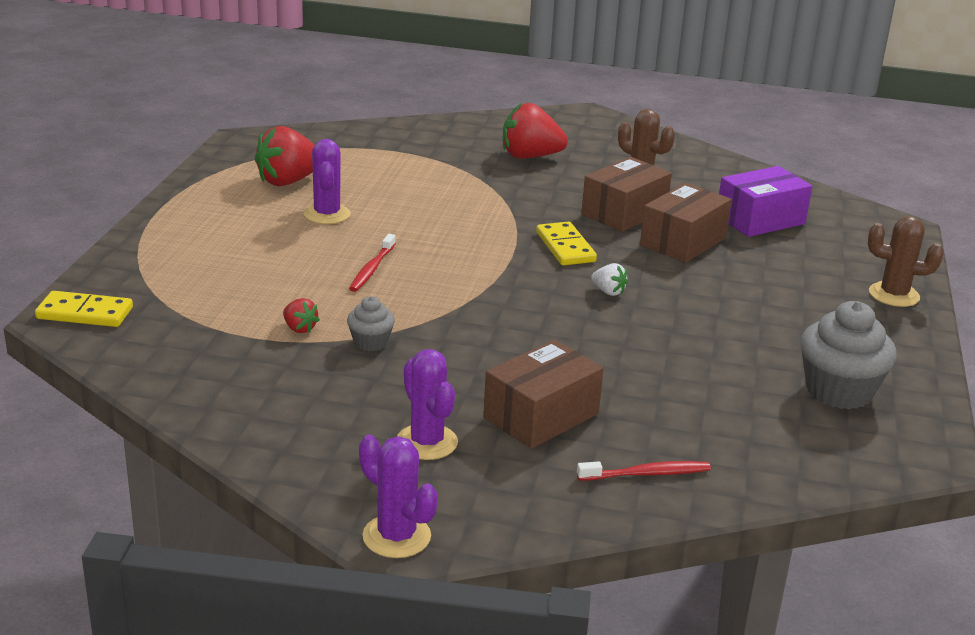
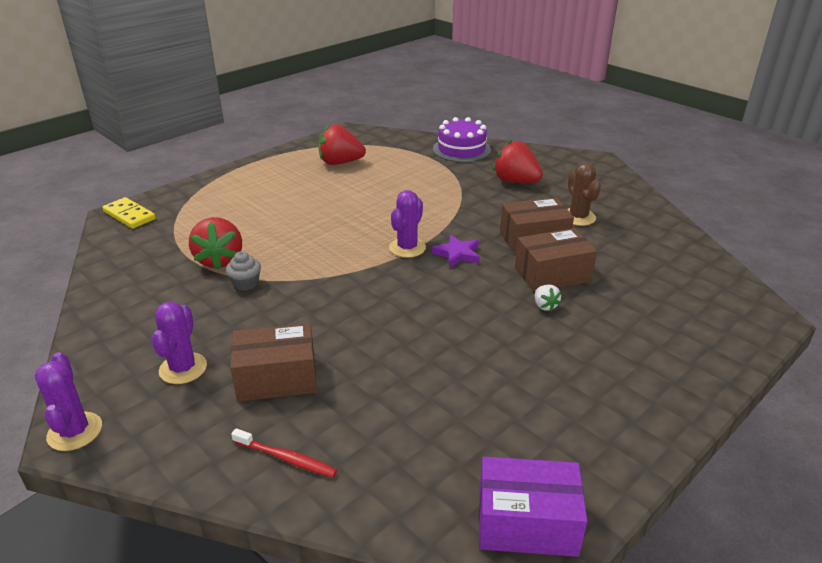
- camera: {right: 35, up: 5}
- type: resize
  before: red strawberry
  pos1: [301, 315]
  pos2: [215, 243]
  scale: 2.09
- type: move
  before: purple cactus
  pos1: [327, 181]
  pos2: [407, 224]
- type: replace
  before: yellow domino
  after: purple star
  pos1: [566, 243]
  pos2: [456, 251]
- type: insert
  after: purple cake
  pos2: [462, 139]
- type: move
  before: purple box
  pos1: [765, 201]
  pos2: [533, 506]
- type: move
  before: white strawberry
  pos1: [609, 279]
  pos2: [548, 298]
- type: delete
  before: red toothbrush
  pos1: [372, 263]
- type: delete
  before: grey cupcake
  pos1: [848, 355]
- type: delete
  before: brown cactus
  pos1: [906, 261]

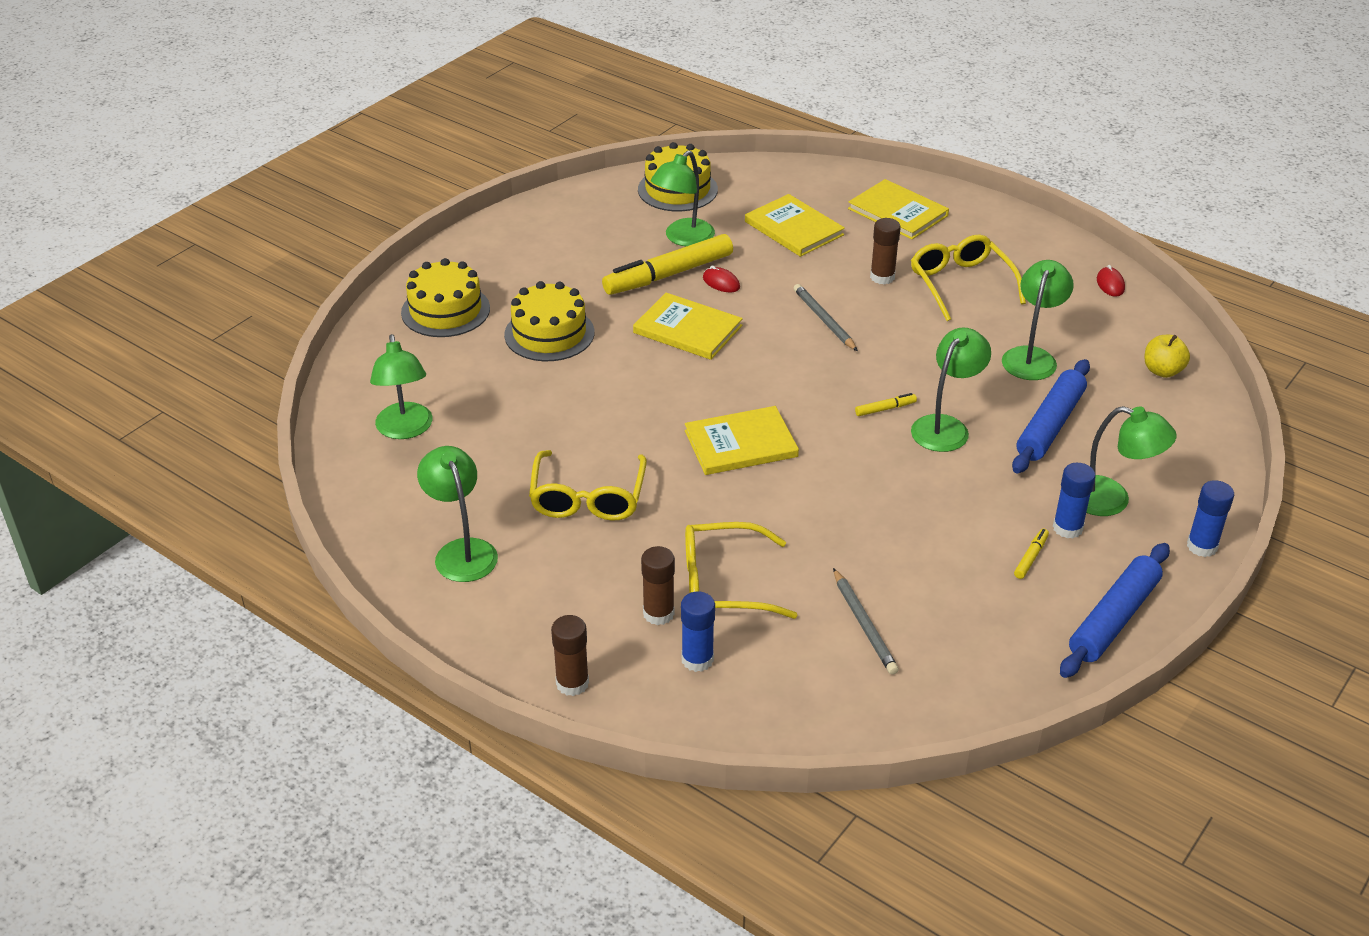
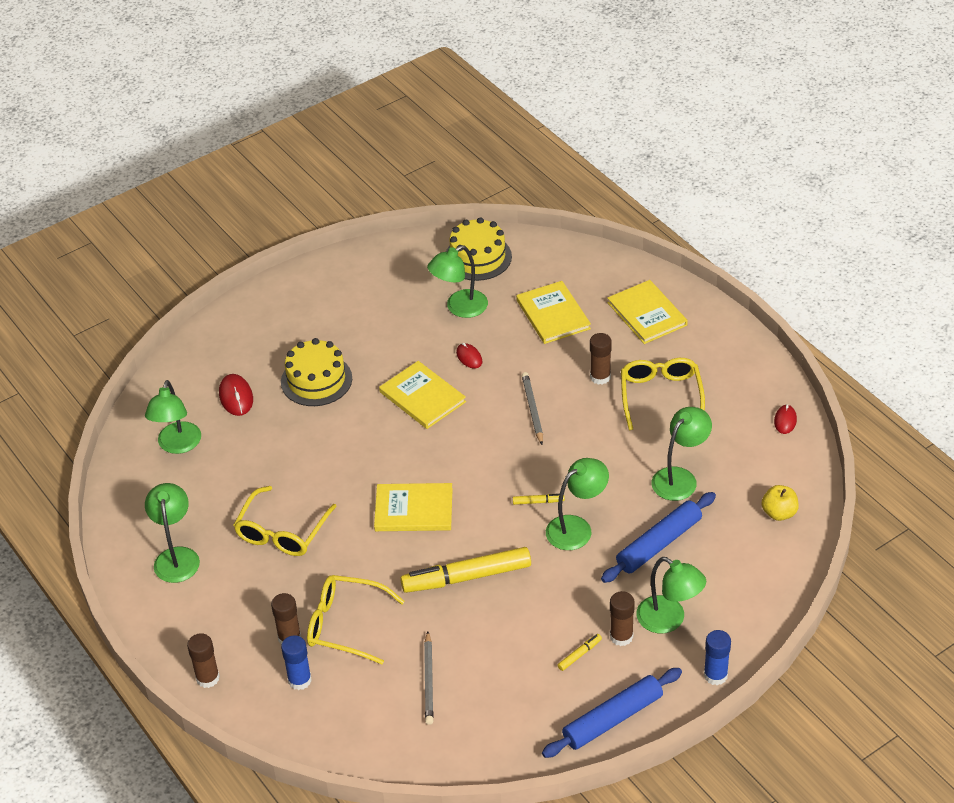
- camera: {right: 20, up: 5}
- type: insert
  after: red mouse
  pos2: [236, 395]
- type: move
  before: yellow marker
  pos1: [667, 264]
  pos2: [465, 570]
- type: recolor
  before: blue glue stick
  after: brown glue stick
  pos1: [1074, 500]
  pos2: [622, 618]
- type: delete
  before: yellow cake
  pos1: [445, 297]

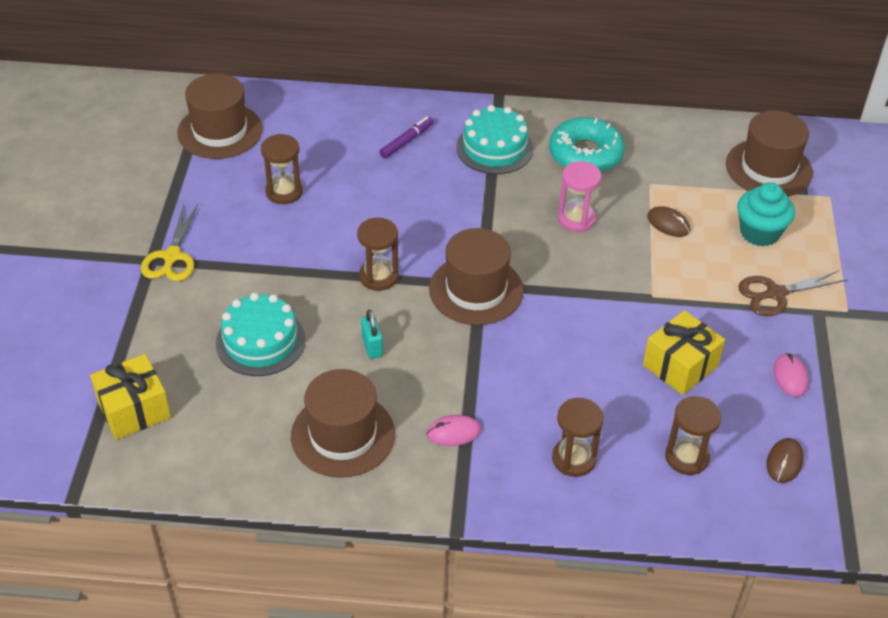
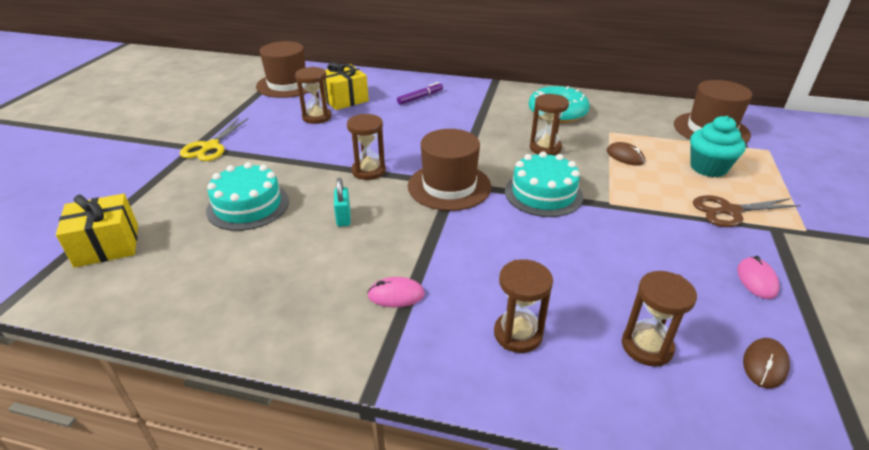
- camera: {right: 10, up: -10}
- type: move
  before: yellow gift
  pos1: [684, 352]
  pos2: [344, 86]
- type: move
  before: turquoise cake
  pos1: [495, 139]
  pos2: [544, 184]
- type: recolor
  before: pink hourglass
  after: brown hourglass
  pos1: [580, 196]
  pos2: [549, 124]
- type: delete
  before: brown hat
  pos1: [343, 423]

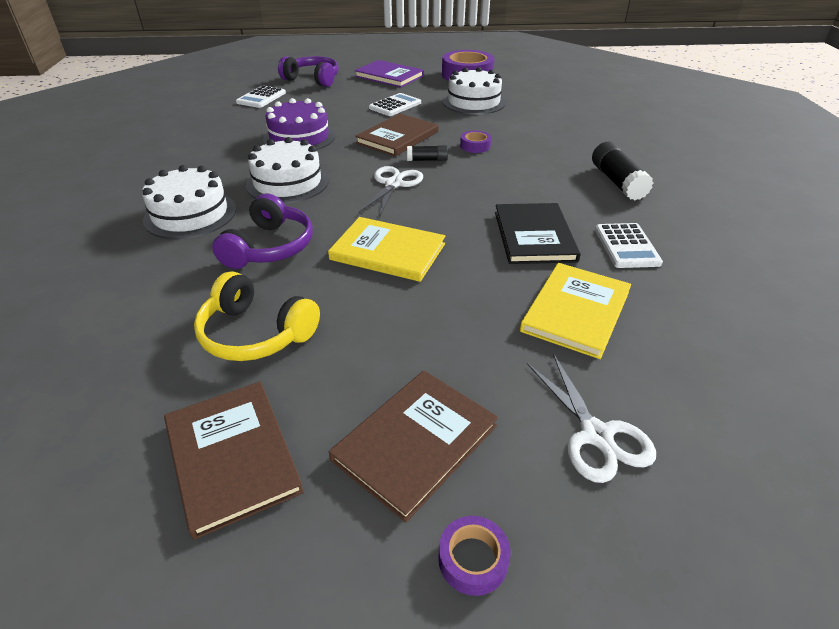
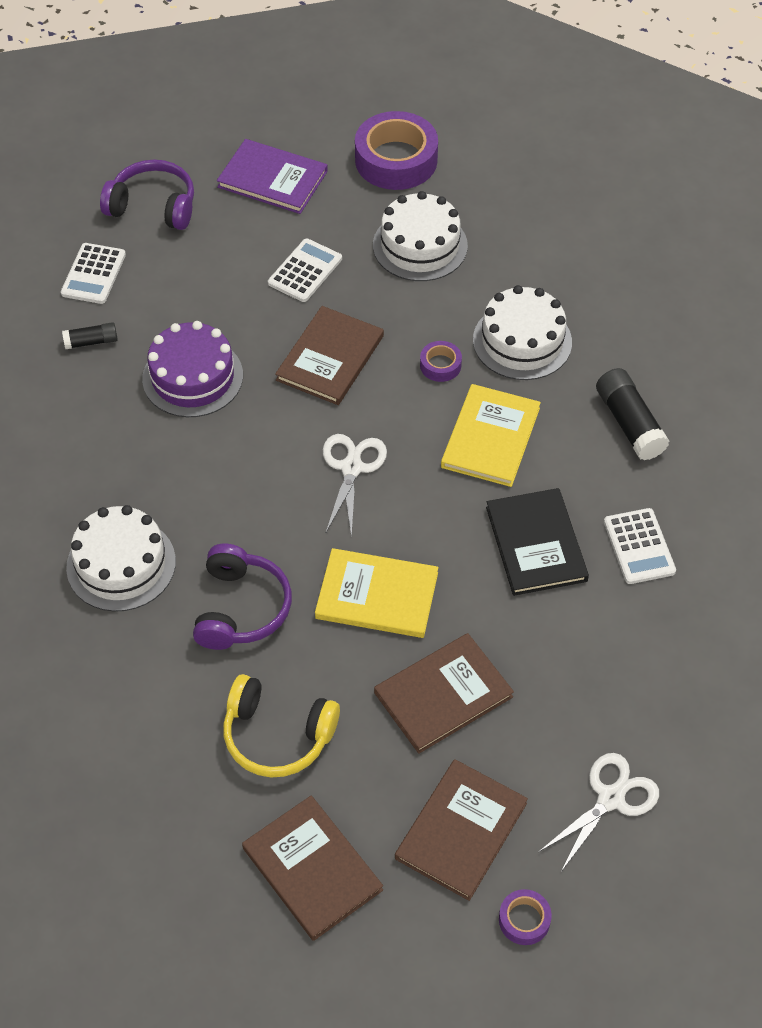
- camera: {right: -10, up: 15}
- type: move
  before: black glue stick
  pos1: [427, 153]
  pos2: [90, 335]
- type: insert
  after: brown book
  pos2: [444, 693]
- type: move
  before: yellow book
  pos1: [575, 311]
  pos2: [491, 435]
- type: move
  before: white cake
  pos1: [287, 170]
  pos2: [522, 332]
- type: rotate
  before: white scissors
  pos1: [591, 418]
  pos2: [599, 812]
  turn: -105

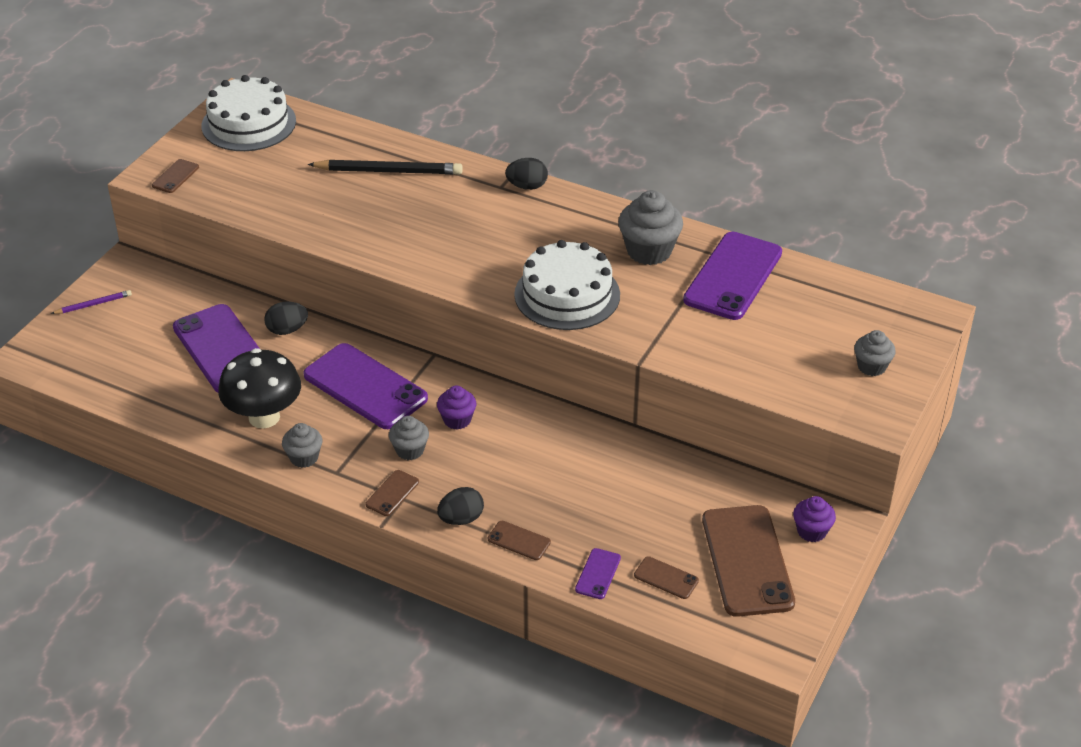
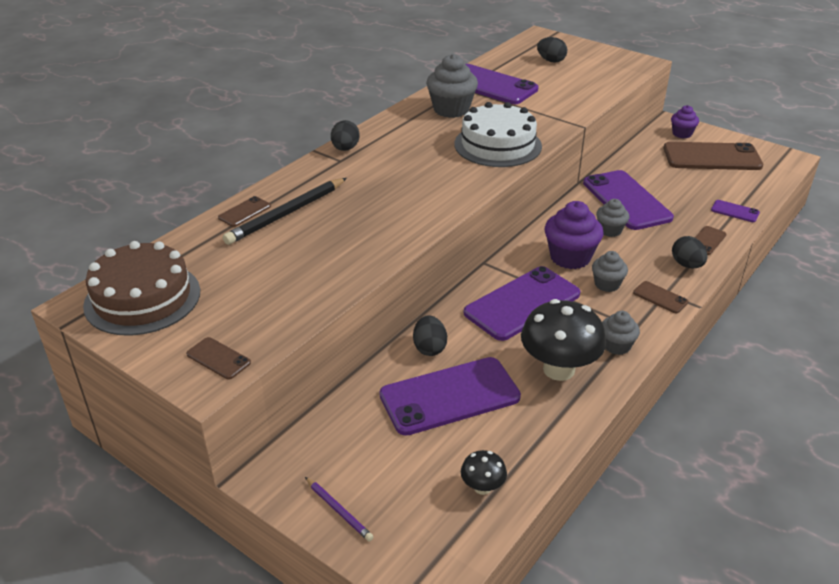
- camera: {right: -80, up: -5}
- type: recolor
  before: white cake
  after: brown cake
  pos1: [248, 113]
  pos2: [141, 288]
- type: move
  before: brown phone
  pos1: [666, 577]
  pos2: [244, 211]
- type: rotate
  before: black pencil
  pos1: [385, 167]
  pos2: [285, 211]
  turn: -150
- type: rotate
  before: purple pencil
  pos1: [91, 302]
  pos2: [339, 509]
  turn: 150
- type: insert
  after: black mushroom
  pos2: [484, 472]
- type: insert
  after: black egg
  pos2: [552, 50]
- type: resize
  before: purple cupcake
  pos1: [456, 408]
  pos2: [574, 235]
  scale: 1.69
- type: insert
  after: purple phone
  pos2: [628, 200]
- type: move
  before: grey cupcake
  pos1: [875, 353]
  pos2: [612, 218]

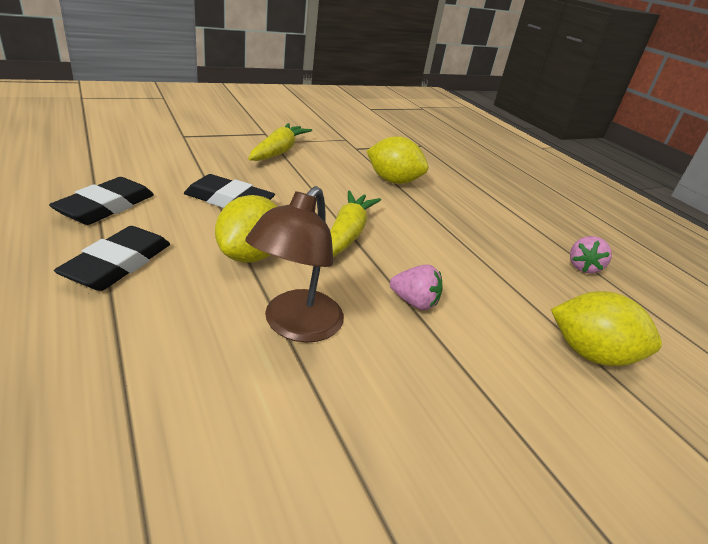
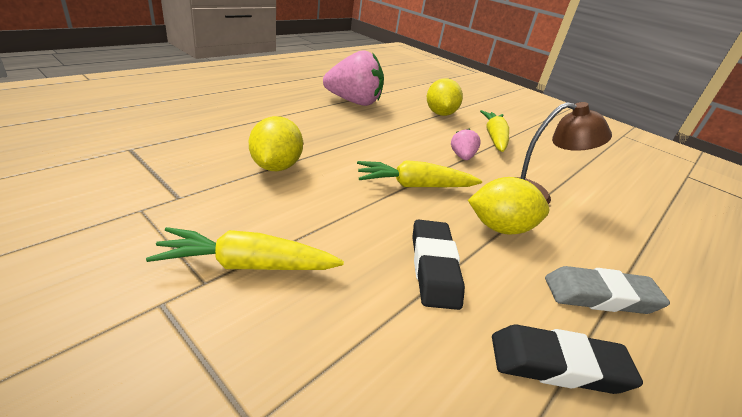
- camera: {right: -110, up: 0}
- type: resize
  before: pink strawberry
  pos1: [591, 254]
  pos2: [353, 78]
  scale: 2.13
- type: insert
  after: yellow carrot
  pos2: [494, 131]
- type: recolor
  before: black eraser
  after: grey eraser
  pos1: [112, 258]
  pos2: [607, 290]

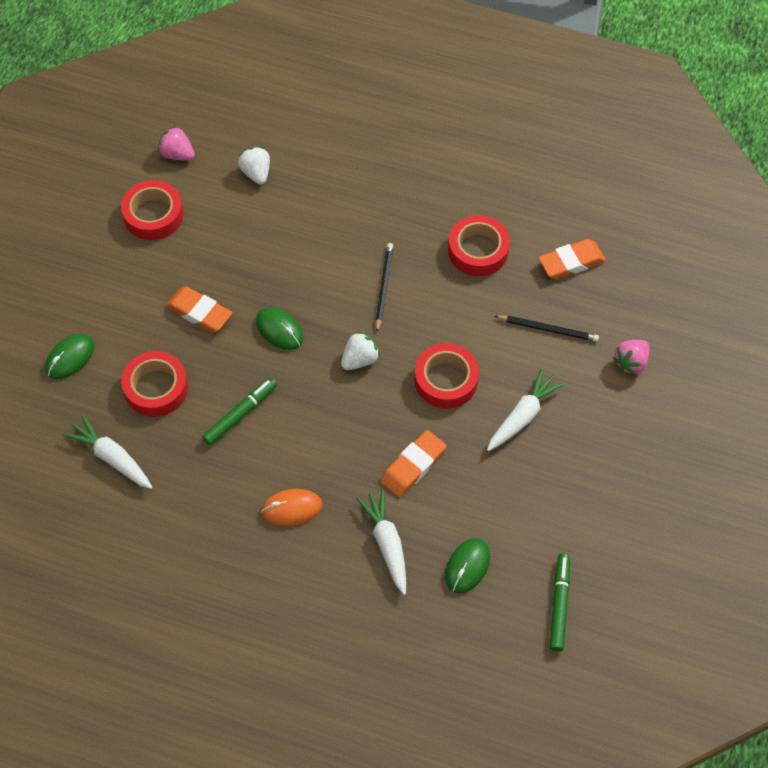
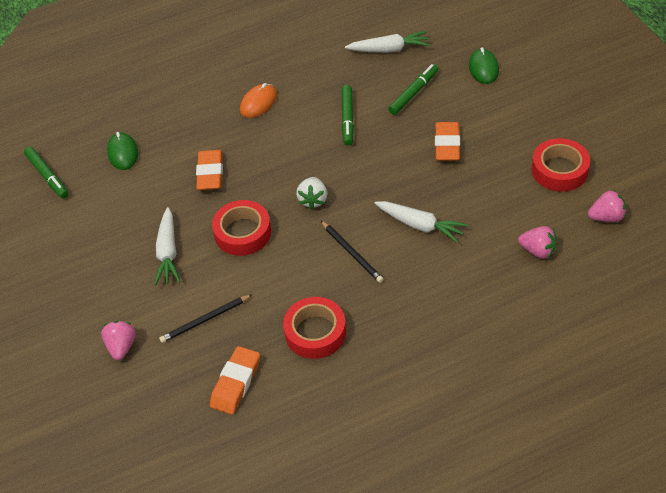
- camera: {right: 140, up: -10}
- type: move
  before: white carrot
  pos1: [381, 542]
  pos2: [421, 222]
- type: replace
  before: red tape
  after: green marker
  pos1: [154, 384]
  pos2: [413, 89]
- type: rotate
  before: orange eraser
  pos1: [199, 309]
  pos2: [447, 141]
  turn: -75
- type: recolor
  before: white strawberry
  after: pink strawberry
  pos1: [254, 166]
  pos2: [537, 242]
- type: delete
  before: green mouse
  pos1: [280, 328]

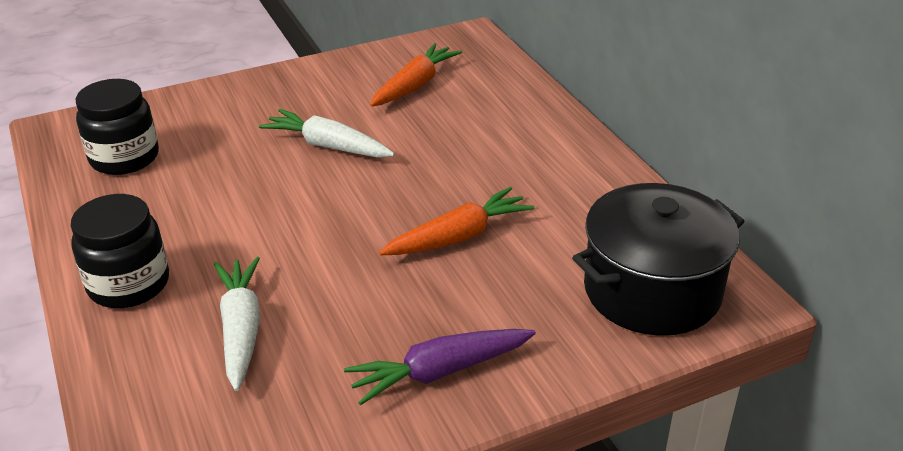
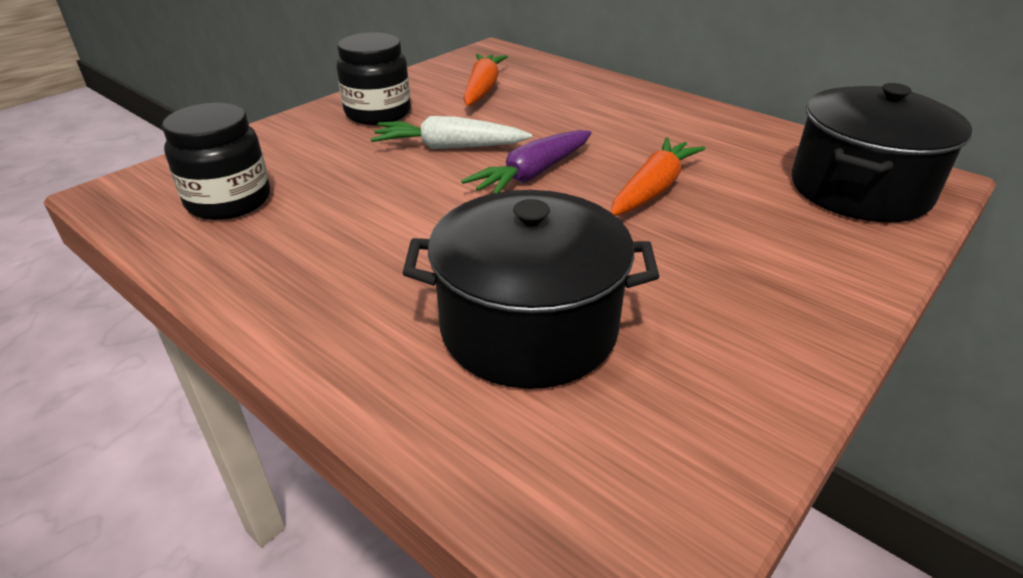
- camera: {right: -25, up: 0}
- type: move
  before: black jar
  pos1: [120, 251]
  pos2: [374, 78]
- type: replace
  before: white carrot
  after: black pot
  pos1: [237, 324]
  pos2: [531, 289]
- type: move
  before: purple carrot
  pos1: [440, 367]
  pos2: [526, 161]

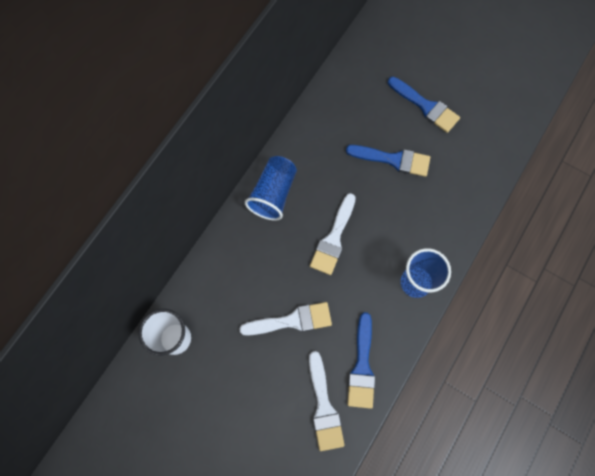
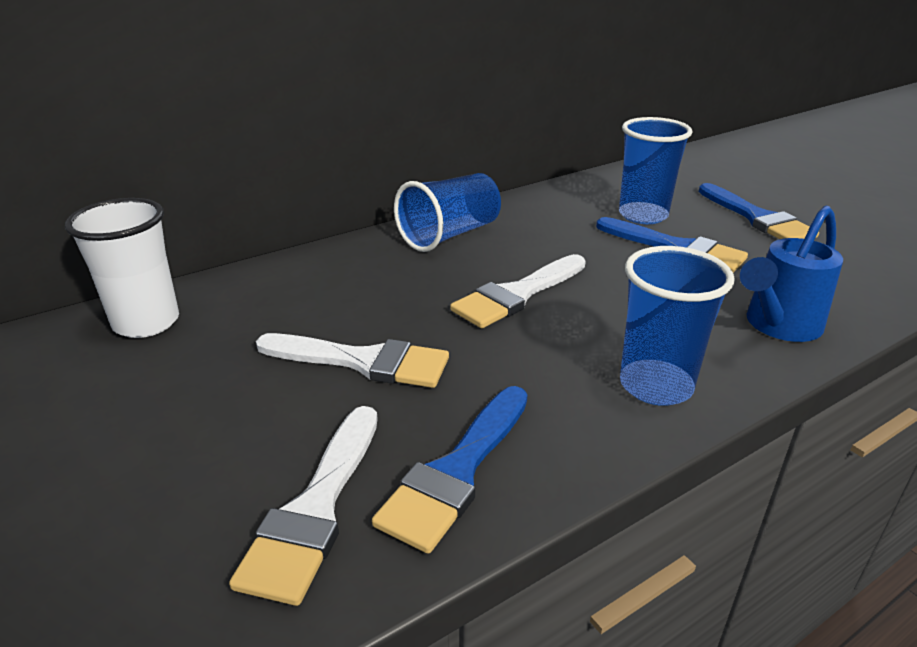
- camera: {right: 25, up: -40}
- type: insert
  after: blue cup
  pos2: [656, 170]
- type: insert
  after: blue watering can
  pos2: [791, 274]

